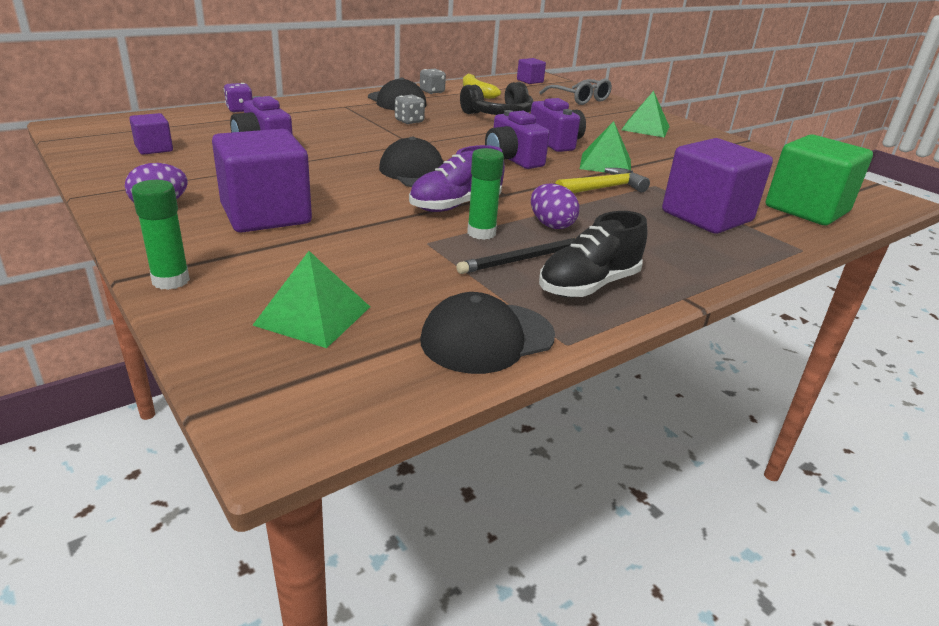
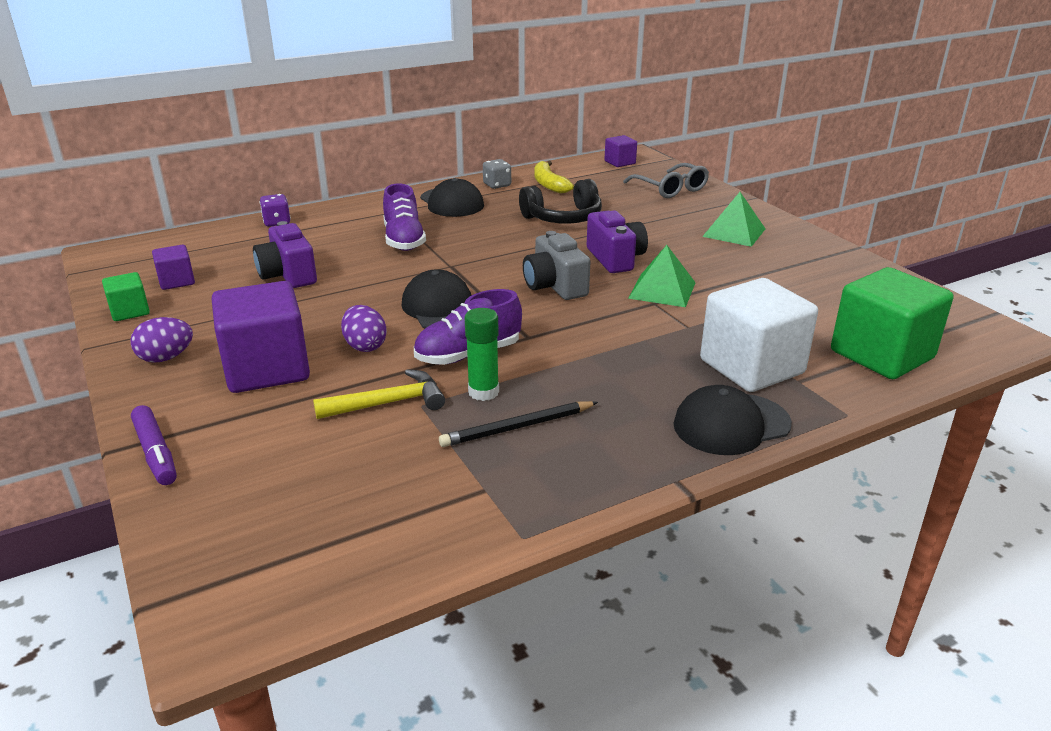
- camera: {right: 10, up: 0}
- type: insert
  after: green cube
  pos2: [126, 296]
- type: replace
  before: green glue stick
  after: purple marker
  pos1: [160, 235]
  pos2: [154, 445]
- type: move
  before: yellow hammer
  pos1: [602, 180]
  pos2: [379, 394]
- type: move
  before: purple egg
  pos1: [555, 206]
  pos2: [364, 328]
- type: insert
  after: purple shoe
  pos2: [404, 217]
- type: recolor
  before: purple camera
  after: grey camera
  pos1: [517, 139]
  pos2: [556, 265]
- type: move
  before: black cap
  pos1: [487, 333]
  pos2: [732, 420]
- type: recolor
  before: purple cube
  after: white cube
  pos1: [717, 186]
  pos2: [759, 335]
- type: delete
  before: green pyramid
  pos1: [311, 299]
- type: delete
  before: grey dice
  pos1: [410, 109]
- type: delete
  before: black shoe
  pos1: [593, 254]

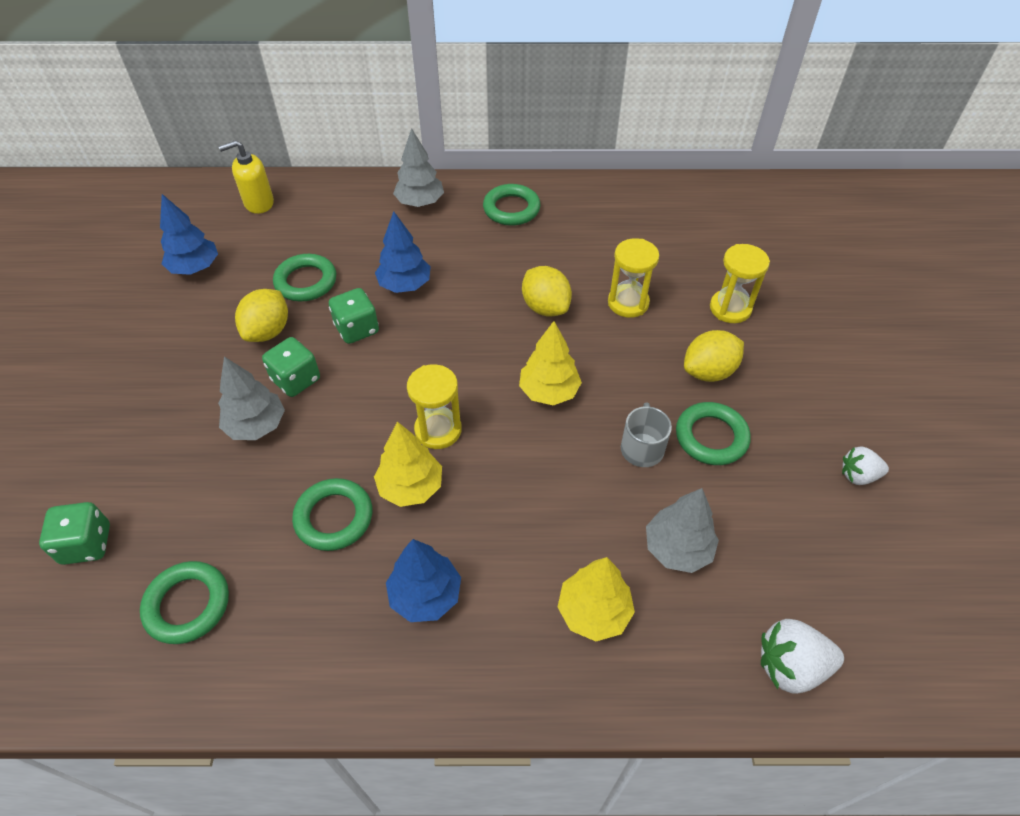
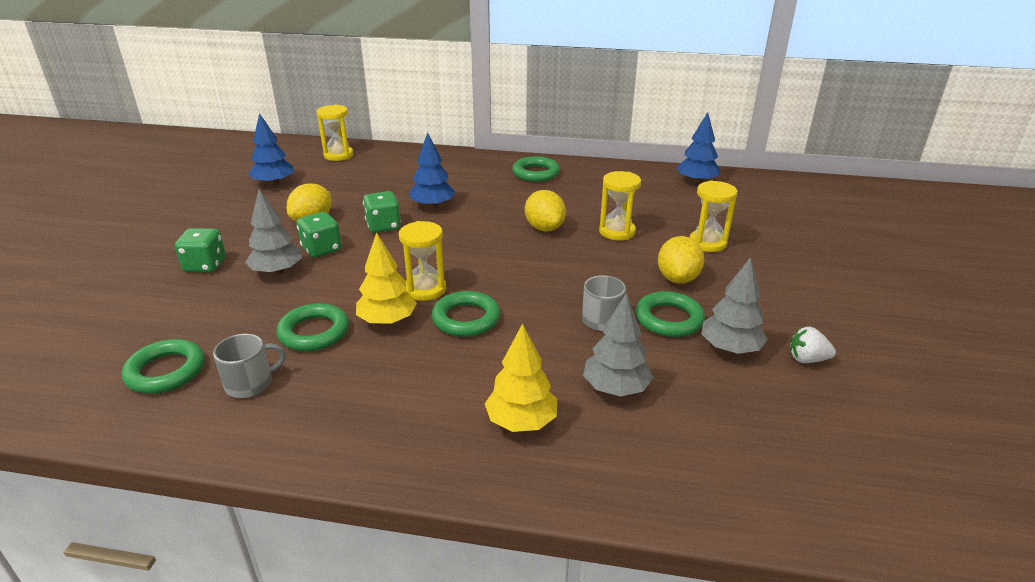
- camera: {right: 10, up: -20}
- type: move
  before: green dice
  pos1: [74, 533]
  pos2: [200, 250]
- type: insert
  after: grey mug
  pos2: [249, 366]
- type: replace
  before: yellow soap dispenser
  after: yellow hourglass
  pos1: [246, 177]
  pos2: [335, 133]
- type: move
  before: green ring
  pos1: [305, 277]
  pos2: [466, 314]
- type: rotate
  before: yellow lemon
  pos1: [714, 356]
  pos2: [681, 260]
  turn: -60
- type: move
  before: blue tree
  pos1: [423, 580]
  pos2: [698, 148]
- type: move
  before: grey tree
  pos1: [418, 167]
  pos2: [734, 305]
- type: delete
  before: yellow tree
  pos1: [550, 363]
- type: delete
  before: white strawberry
  pos1: [802, 656]

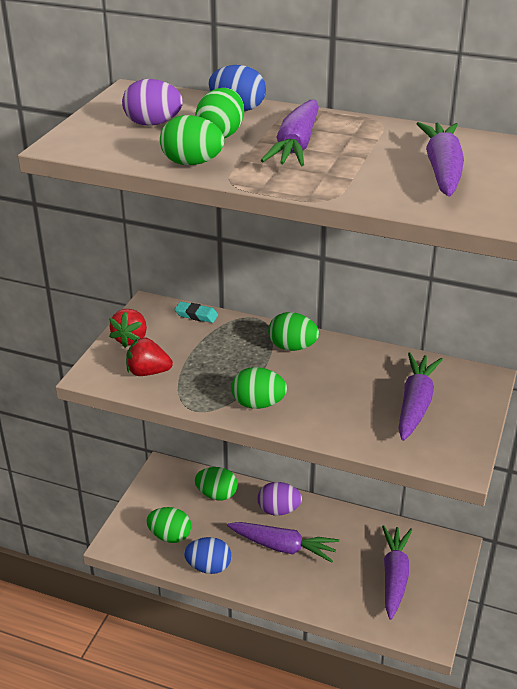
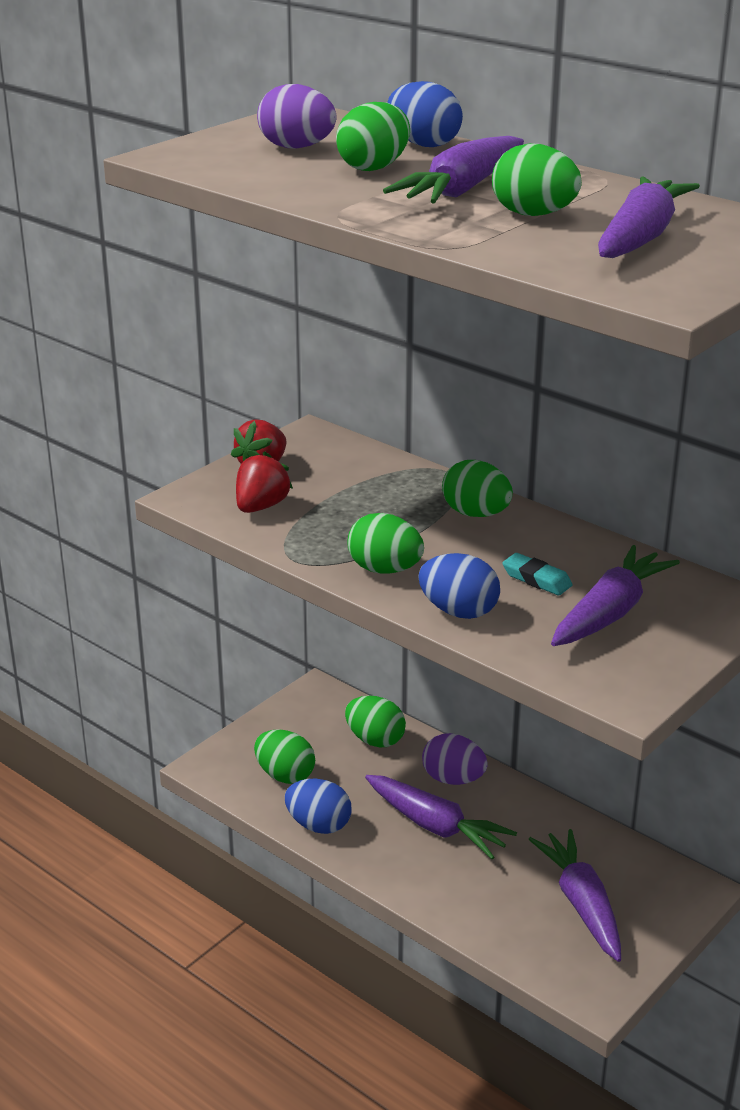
- camera: {right: 20, up: -5}
- type: rotate
  before: red strawberry
  pos1: [149, 356]
  pos2: [264, 482]
  turn: 90
- type: insert
  after: blue egg
  pos2: [459, 586]
- type: move
  before: green egg
  pos1: [192, 140]
  pos2: [537, 179]
- type: move
  before: turquoise eraser
  pos1: [196, 312]
  pos2: [537, 574]
- type: rotate
  before: purple carrot
  pos1: [397, 572]
  pos2: [574, 895]
  turn: -45

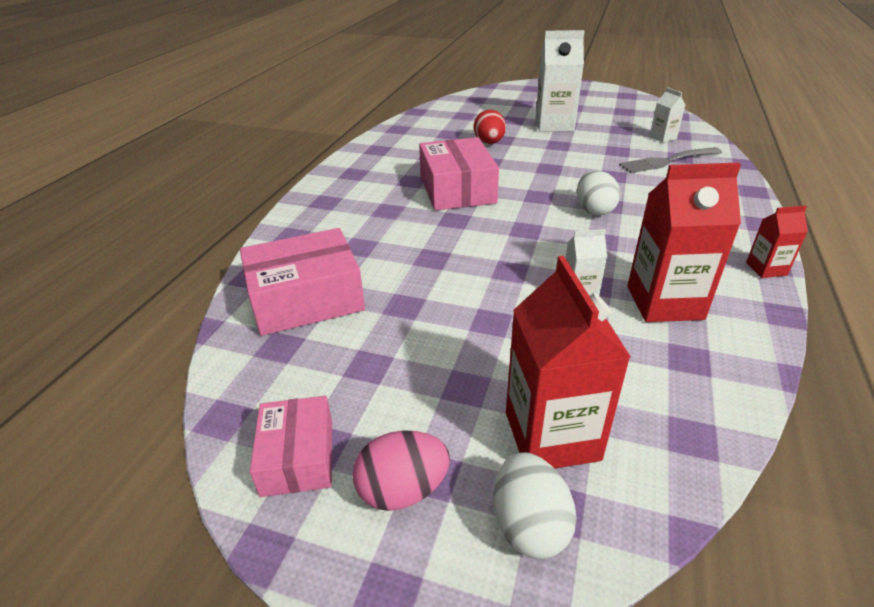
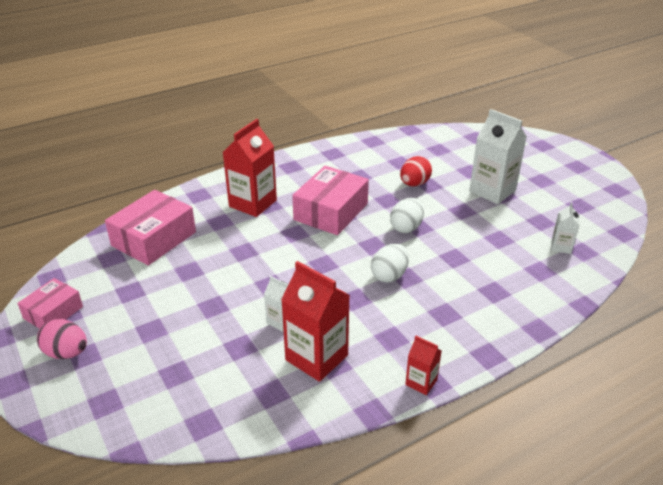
- camera: {right: 40, up: 0}
- type: rotate
  before: pink box
  pos1: [302, 282]
  pos2: [150, 228]
  turn: -75
- type: move
  before: red carton
  pos1: [568, 362]
  pos2: [250, 168]
- type: move
  before: white egg
  pos1: [535, 505]
  pos2: [407, 215]
- type: delete
  before: grey fork
  pos1: [670, 160]

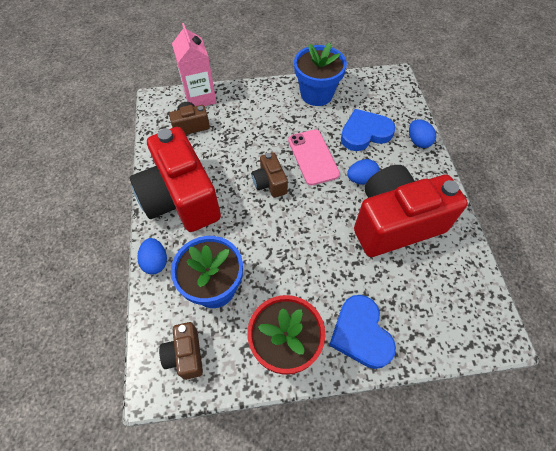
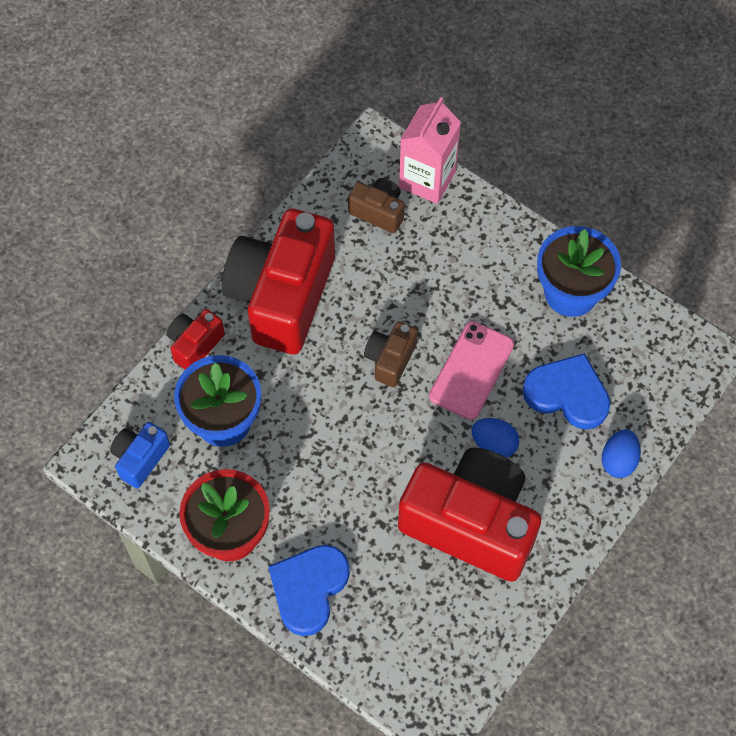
- camera: {right: 45, up: 5}
- type: recolor
  before: brown camera
  after: blue camera
  pos1: [181, 351]
  pos2: [140, 455]
- type: replace
  before: blue egg
  after: red camera
  pos1: [152, 256]
  pos2: [196, 339]

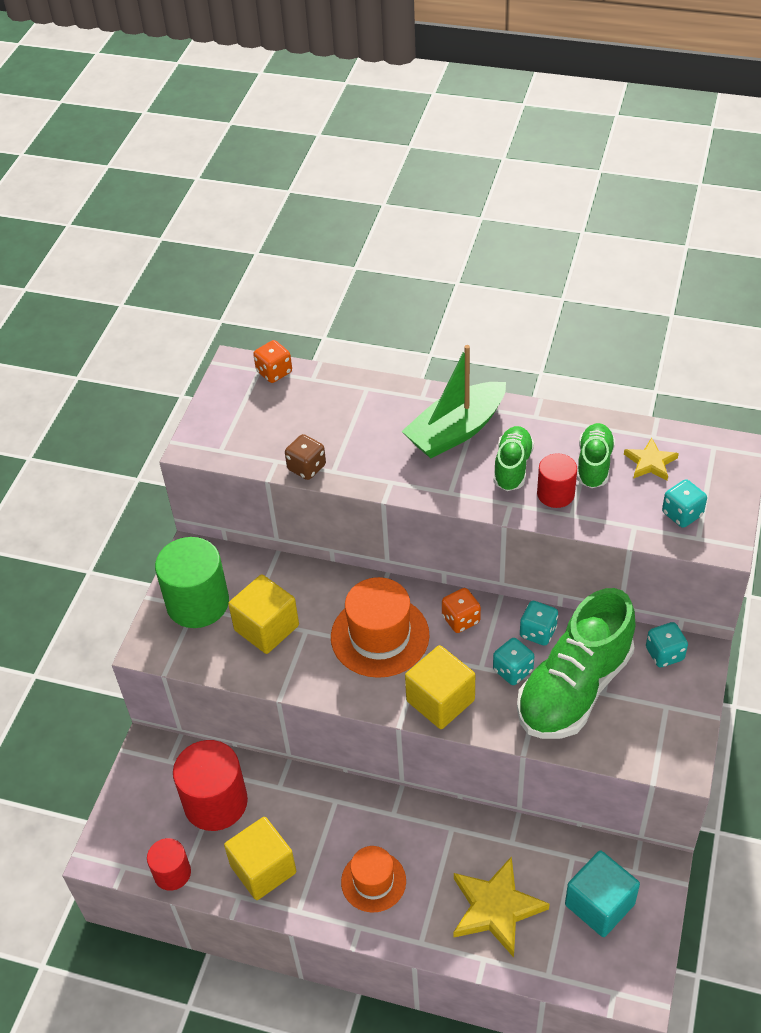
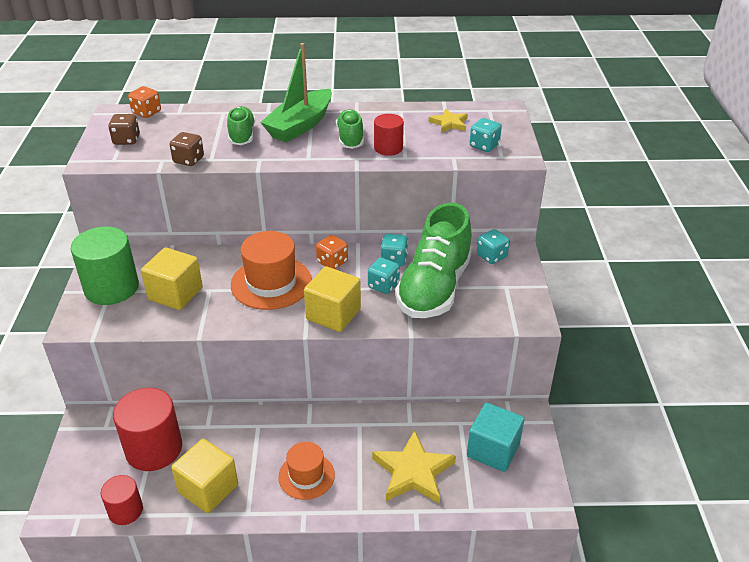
- camera: {right: -20, up: -10}
- type: insert
  after: brown dice
  pos2: [124, 129]
- type: move
  before: green shoe
  pos1: [596, 455]
  pos2: [241, 125]

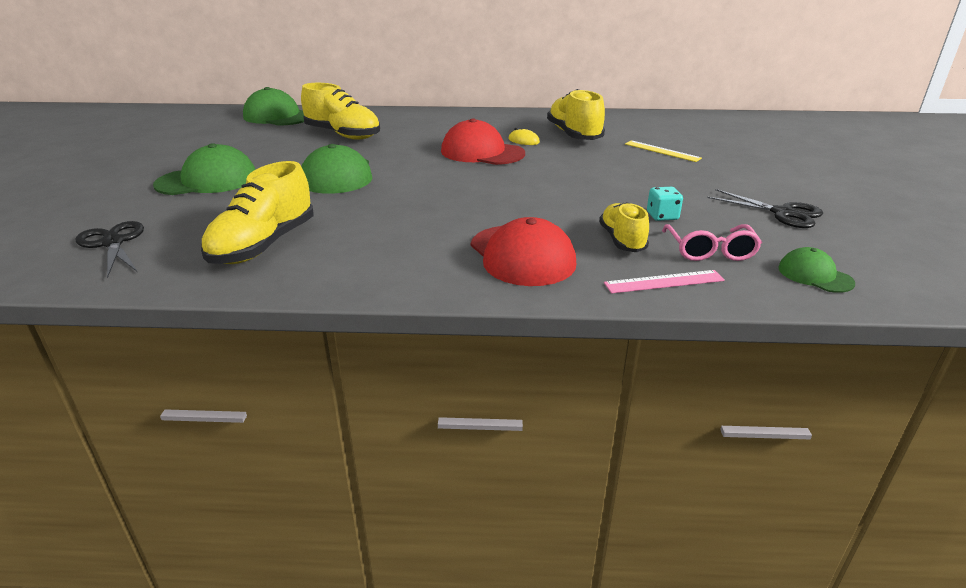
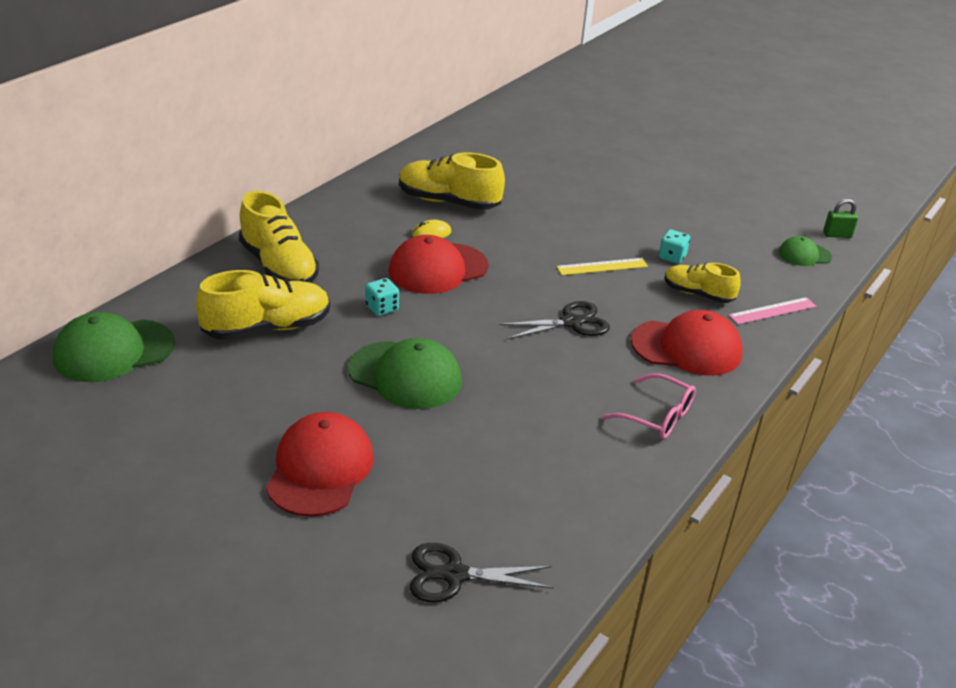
- camera: {right: -60, up: 5}
- type: move
  before: yellow shoe
  pos1: [257, 212]
  pos2: [279, 237]
- type: recolor
  before: green cap
  after: red cap
  pos1: [204, 169]
  pos2: [320, 464]
- type: insert
  after: turquoise dice
  pos2: [382, 297]
- type: move
  before: black scissors
  pos1: [765, 208]
  pos2: [554, 320]
- type: move
  before: yellow ruler
  pos1: [663, 151]
  pos2: [602, 266]
- type: move
  before: pink glasses
  pos1: [712, 242]
  pos2: [649, 406]
- type: rotate
  before: pink ruler
  pos1: [664, 281]
  pos2: [772, 310]
  turn: 45
- type: insert
  after: green padlock
  pos2: [840, 218]

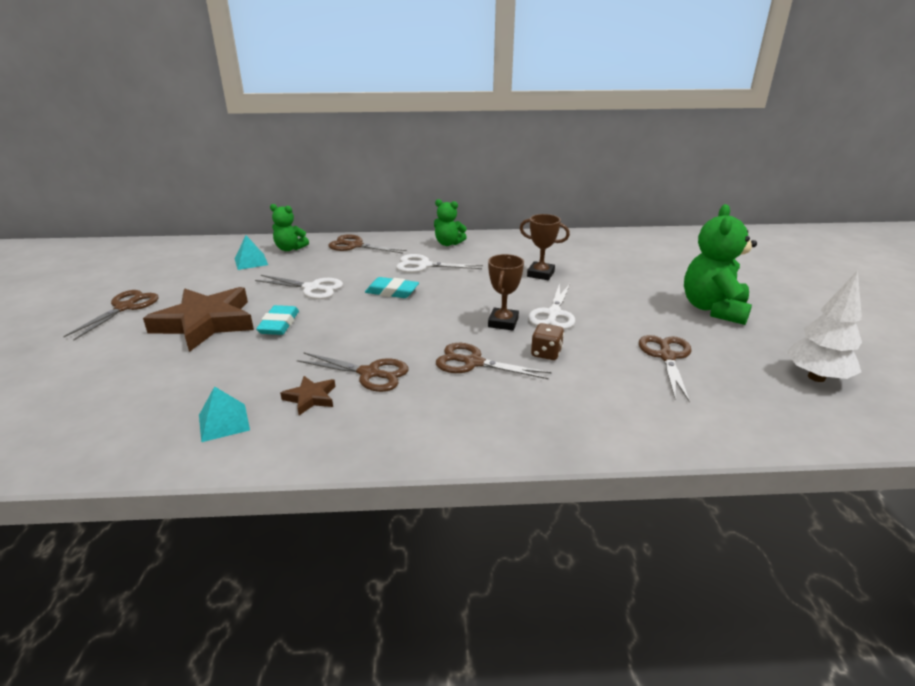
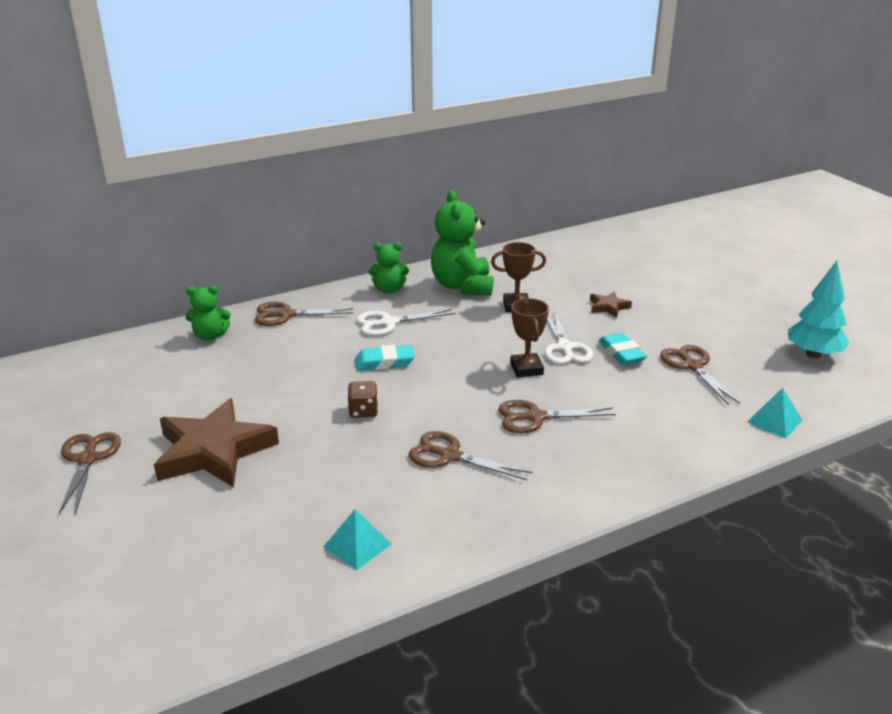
- camera: {right: -25, up: 0}
- type: move
  before: brown dice
  pos1: [547, 341]
  pos2: [363, 399]
- type: rotate
  before: brown scissors
  pos1: [353, 372]
  pos2: [470, 455]
  turn: -150
- type: move
  before: green teddy bear
  pos1: [720, 264]
  pos2: [462, 242]
- type: move
  before: brown star
  pos1: [307, 395]
  pos2: [611, 304]
- type: move
  before: turquoise eraser
  pos1: [277, 320]
  pos2: [622, 348]
- type: move
  before: turquoise pyramid
  pos1: [251, 252]
  pos2: [774, 413]
- type: recolor
  before: white tree
  after: turquoise tree
  pos1: [824, 326]
  pos2: [819, 309]
- type: delete
  before: white scissors
  pos1: [299, 287]

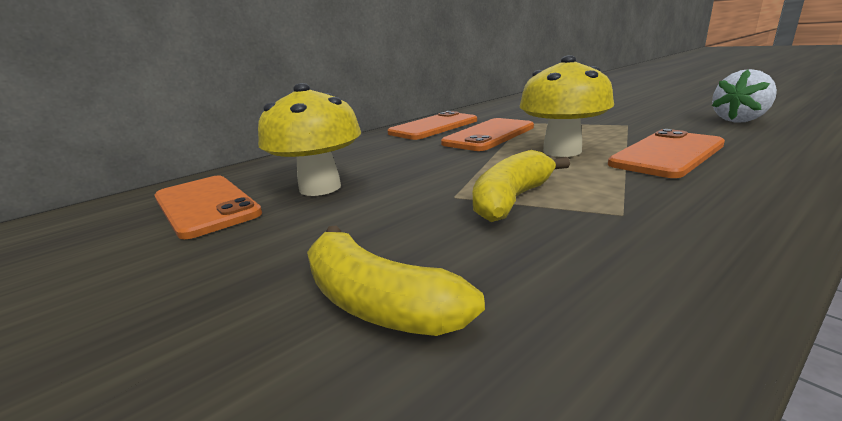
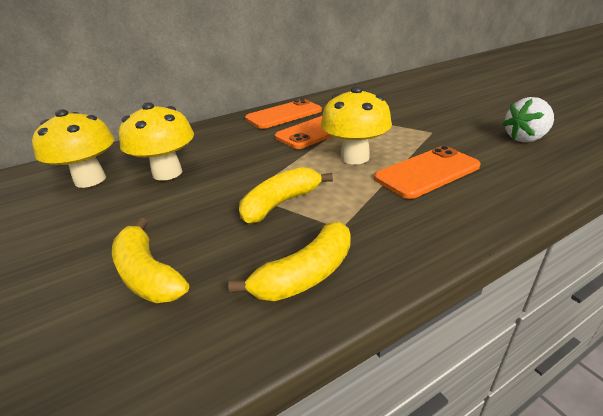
- camera: {right: 10, up: 10}
- type: replace
  before: orange phone
  after: yellow mushroom
  pos1: [208, 207]
  pos2: [73, 148]
- type: insert
  after: yellow banana
  pos2: [289, 261]

